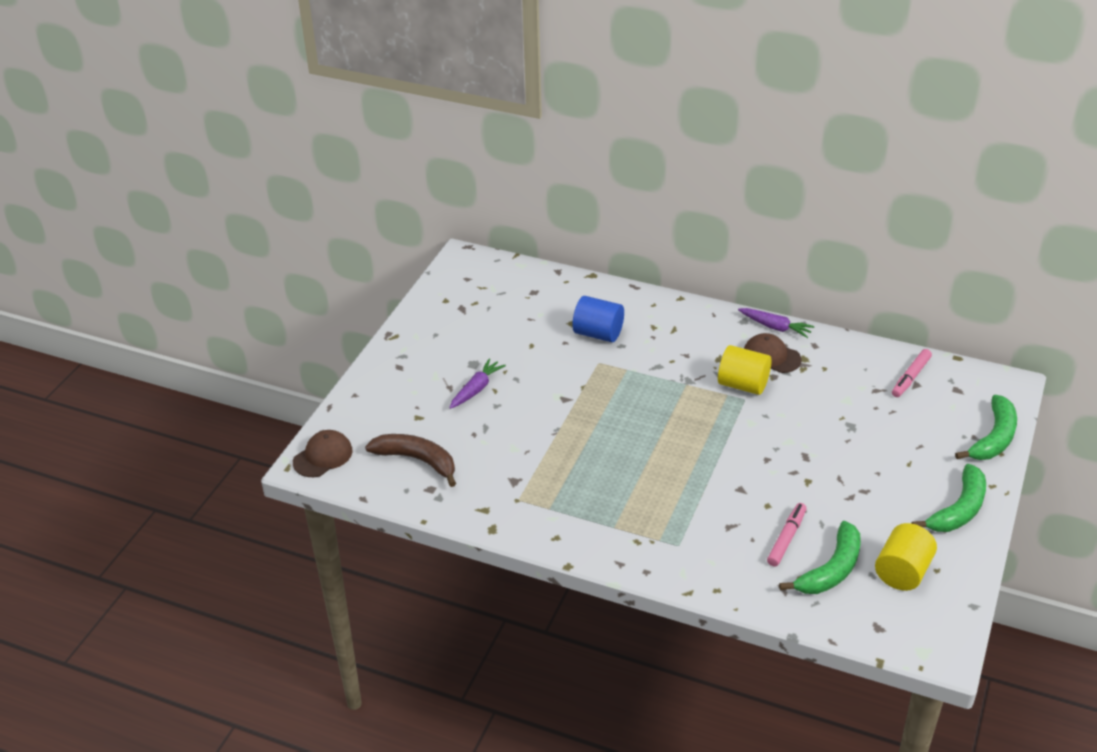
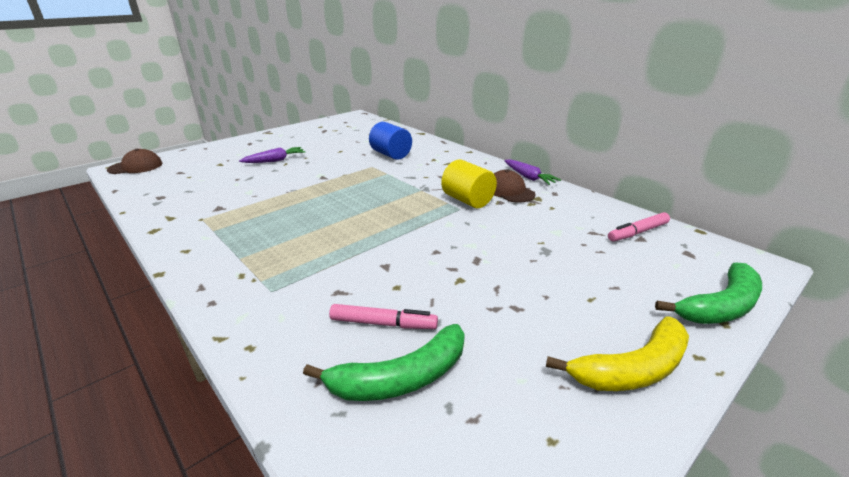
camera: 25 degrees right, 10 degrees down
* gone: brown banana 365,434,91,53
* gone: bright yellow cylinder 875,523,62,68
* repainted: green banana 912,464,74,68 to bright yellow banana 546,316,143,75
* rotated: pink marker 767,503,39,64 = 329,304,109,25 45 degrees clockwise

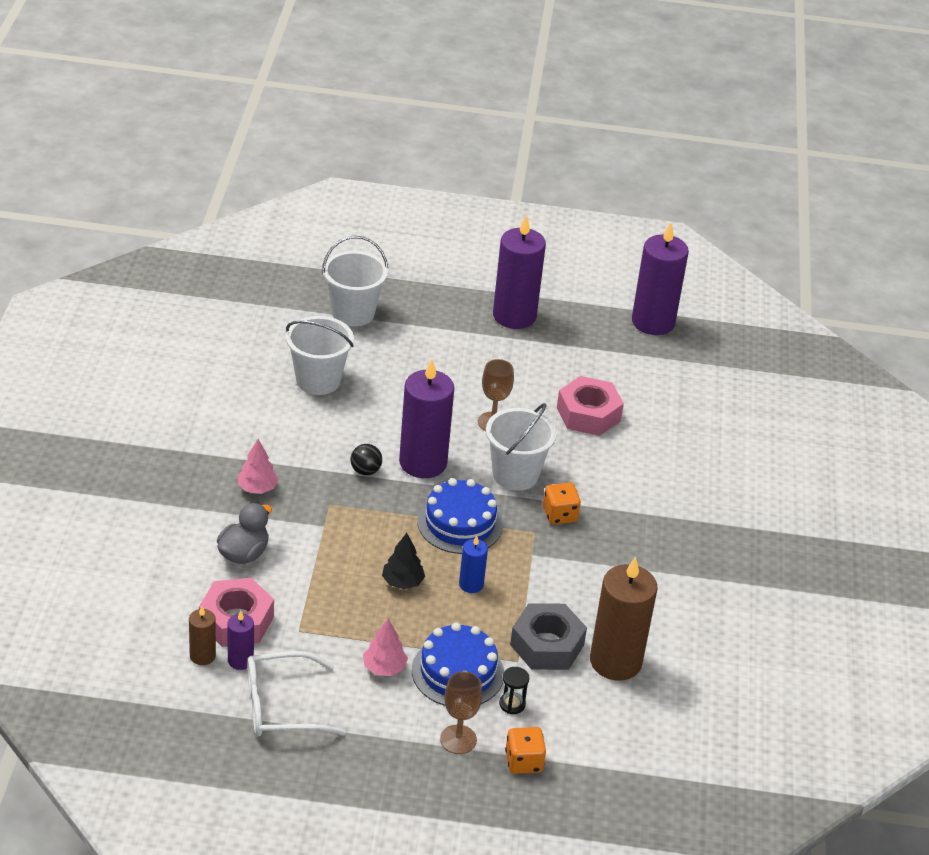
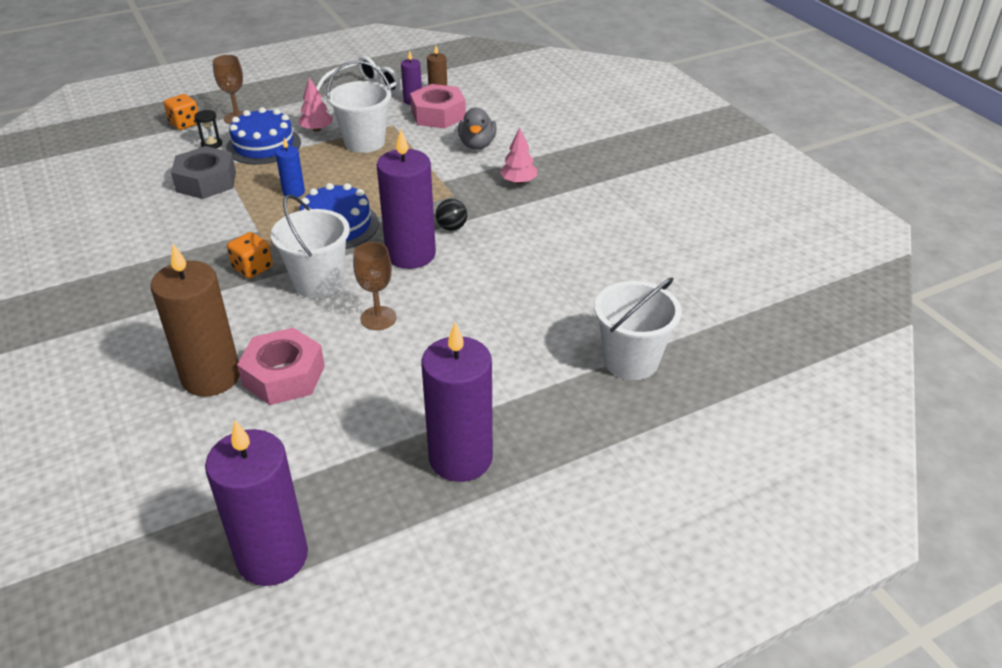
camera: 150 degrees right, 0 degrees up
* gone: jet-black fir tree 382,533,43,56
* shifted: snow-white sand bucket 286,316,68,79 to 327,61,65,92
* shifted: brown wax candle 590,556,68,125 to 151,244,89,153

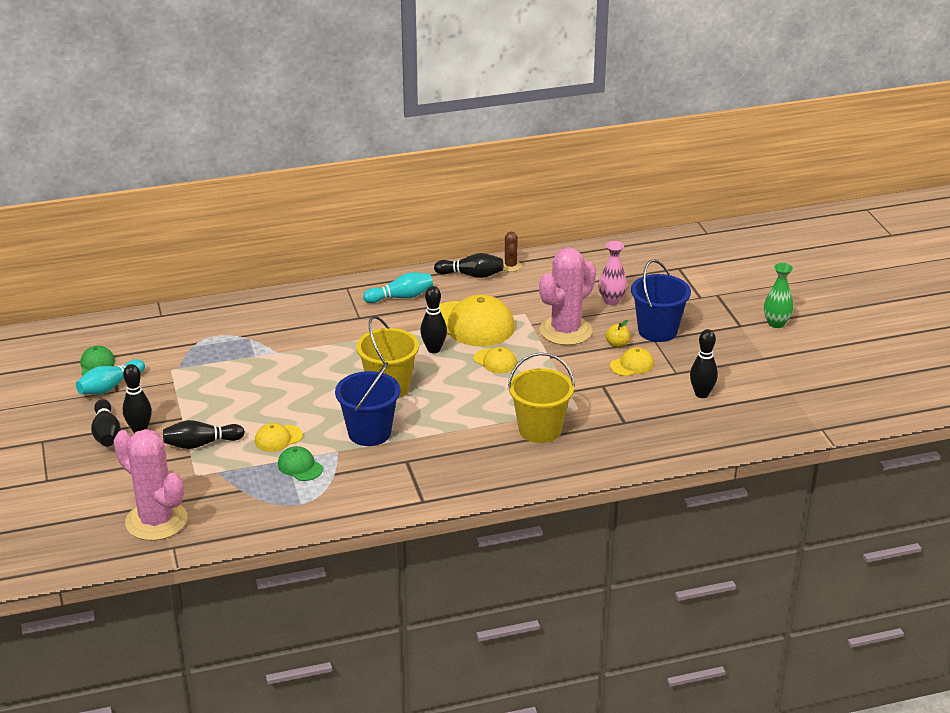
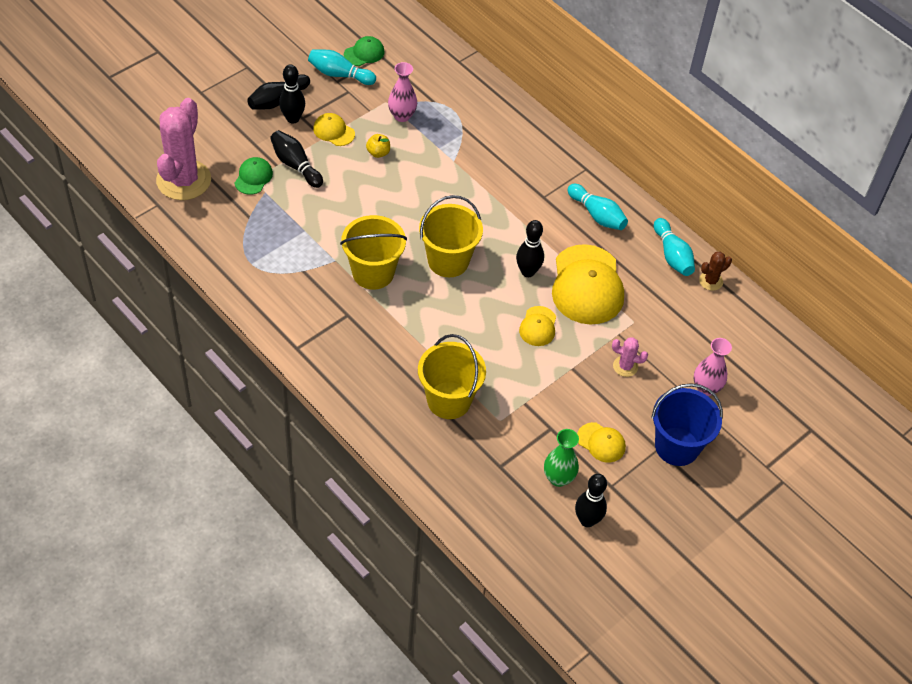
camera: 60 degrees right, 20 degrees up
* new: pink vase 388,62,29,60
* shifted: bright yellow baseball cap 255,423,48,29 to 313,113,42,33
* shifted: green baseball cap 278,446,45,35 to 234,157,39,38
* shifted: bright yellow apple fruit 606,320,24,28 to 366,134,24,24
* shifted: green vase 764,263,30,65 to 544,429,35,58
* repainted: royal blue sand bucket 335,362,65,84 to bright yellow sand bucket 340,215,67,74
* repainted: jet-black skittle 434,253,69,25 to aqua skittle 654,218,41,58
* scaled: pink cactus 539,247,57,98 = 612,337,36,40 x0.44

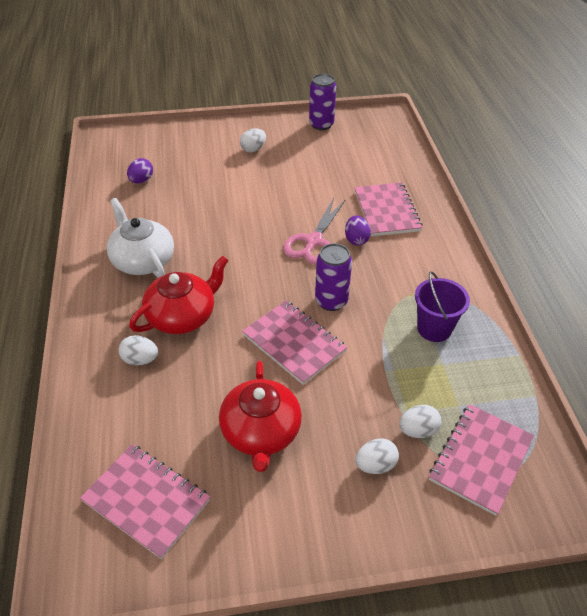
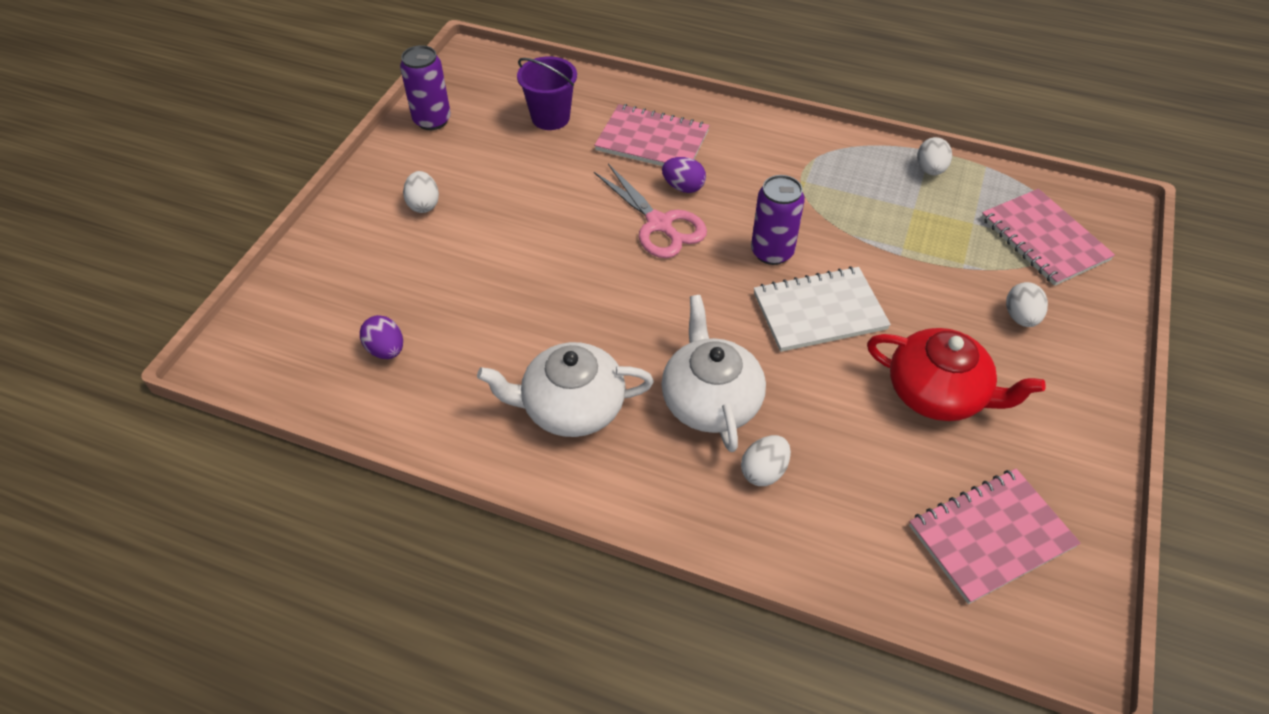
camera: 60 degrees left, 5 degrees up
* shifted: snow-white toy egg 399,405,42,33 to 917,137,35,38
* shifted: royal purple sand bucket 415,271,55,71 to 517,56,60,74
* repainted: crimson tea pot 129,256,100,78 to snow-white tea pot 661,295,105,157
* repainted: pink notebook 242,300,105,85 to snow-white notebook 754,266,137,86

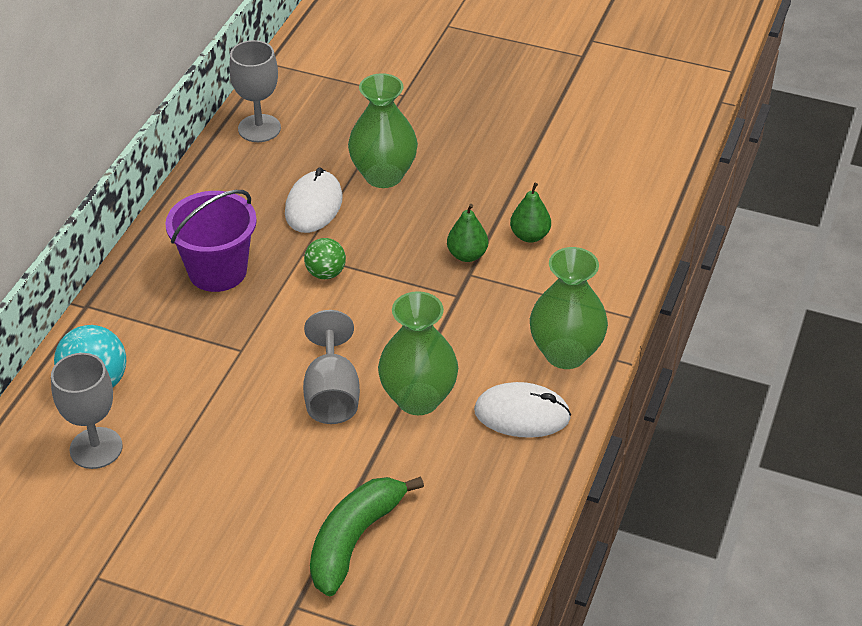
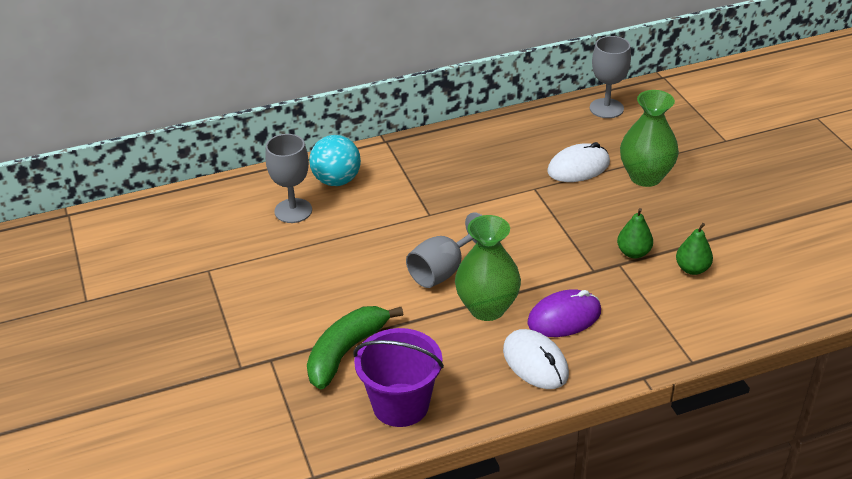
camera: 50 degrees right, 5 degrees down
* gone: green ball 304,238,42,41
* gone: green vase 530,247,78,122
* new: royal purple computer mouse 527,289,74,48
* shifted: royal purple sand bucket 165,190,92,102 to 353,328,91,99
* rotated: green banana 310,476,114,120 = 307,306,96,83 45 degrees counterclockwise

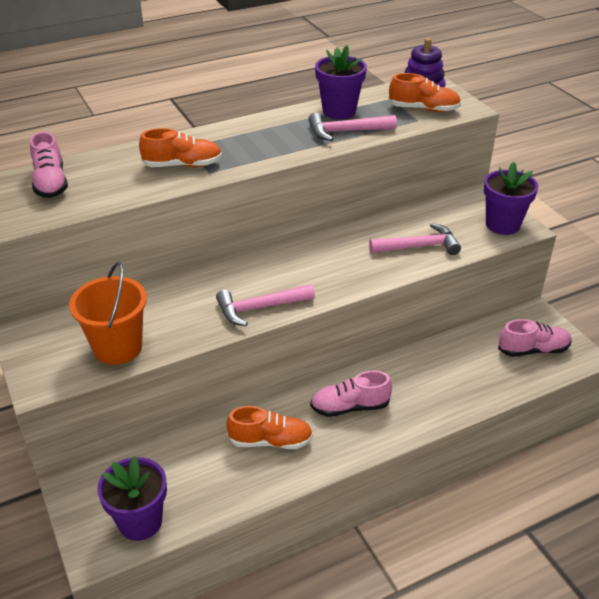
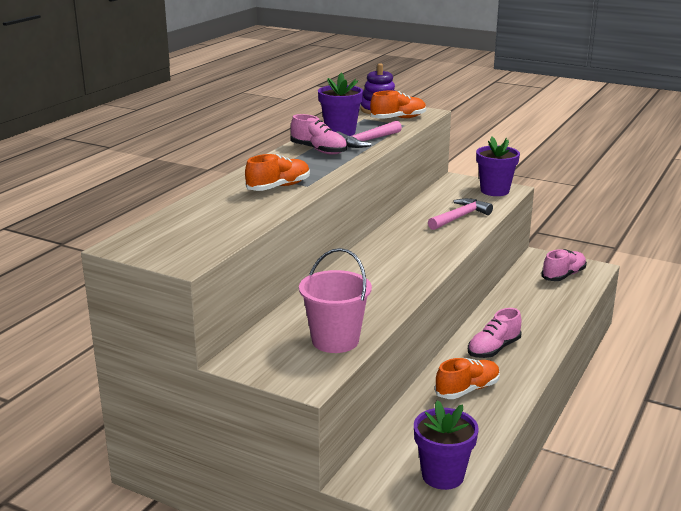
camera: 35 degrees left, 15 degrees down
* gone: pink claw hammer 216,284,99,42
* shifted: pink lace-up shoe 30,132,38,66 to 291,114,56,40
* repainted: bright orange sand bucket 69,262,78,103 to pink sand bucket 299,248,73,105

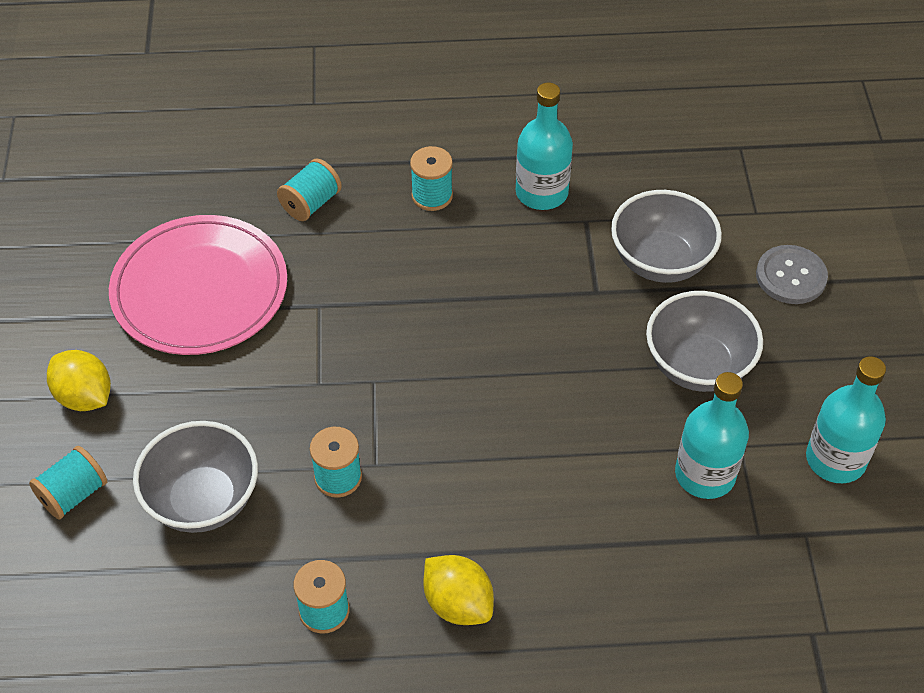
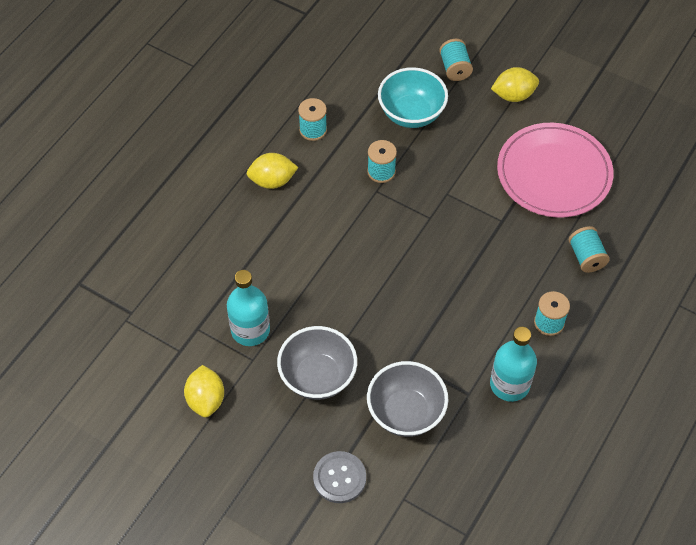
camera: 125 degrees right, 5 degrees up
* swapped: aqua drink bottle 806,356,80,127 to bright yellow citrus fruit 184,365,40,52
* repainted: grey deep dish 133,421,125,112 to aqua deep dish 378,67,70,61

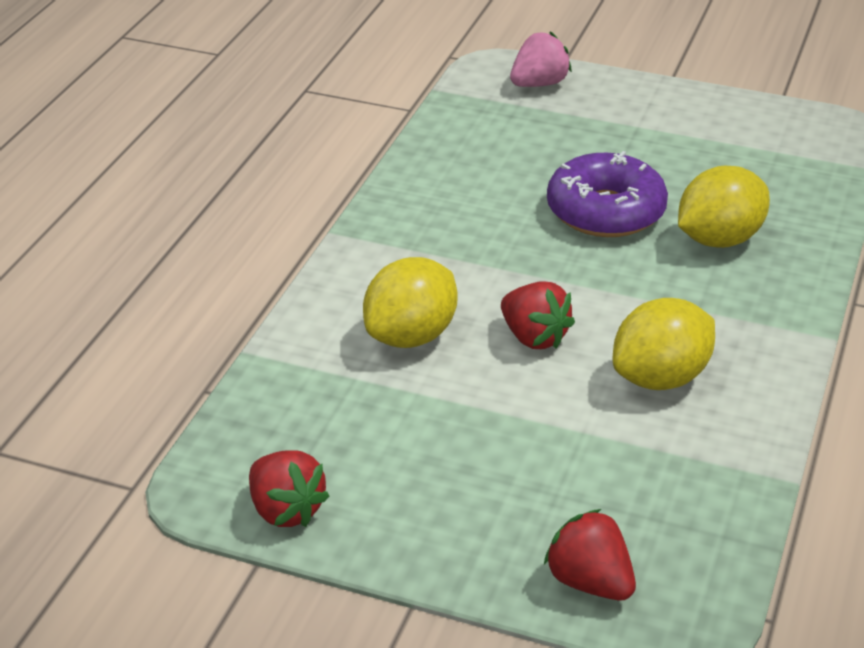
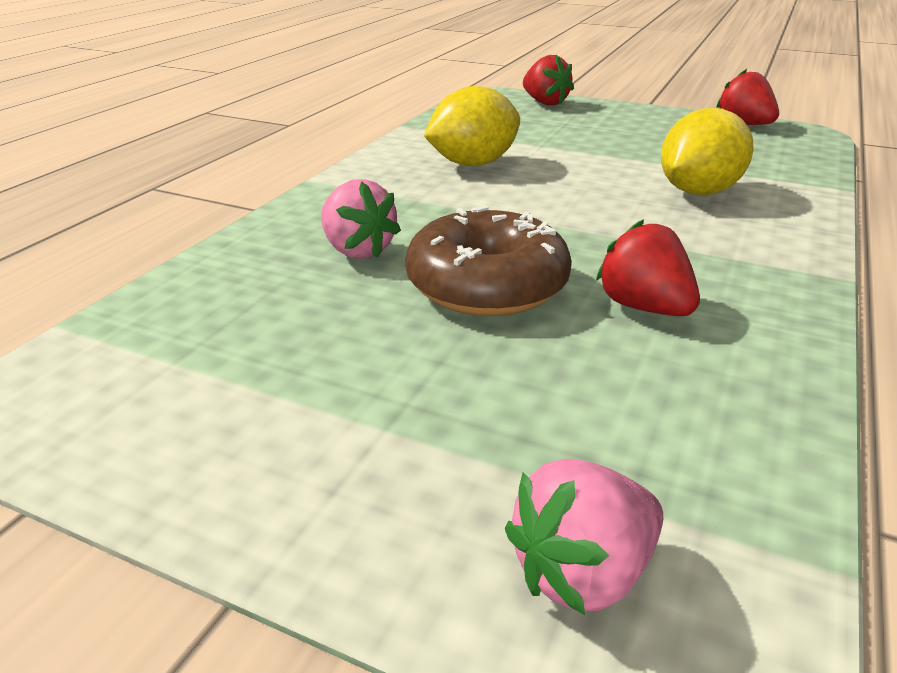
camera: 175 degrees left, 5 degrees down
* shifted: crimson toy strawberry 501,281,74,68 to 596,219,104,97
* swapped: bright yellow citrus fruit 678,166,92,82 to pink toy strawberry 321,179,80,80
* repainted: royal purple doughnut 547,151,121,86 to brown doughnut 405,206,167,110

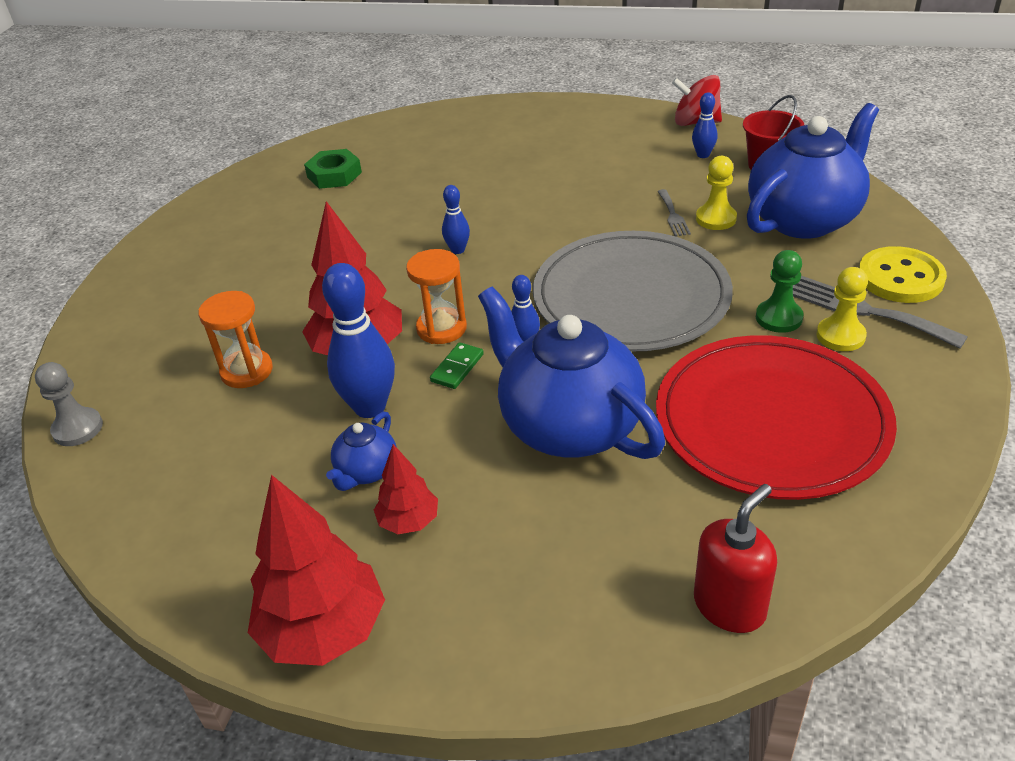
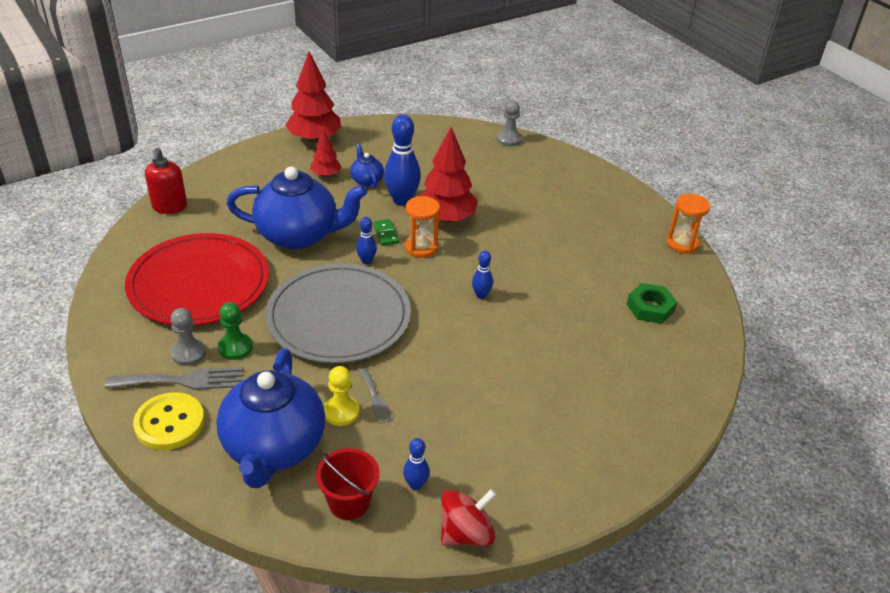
camera: 130 degrees right, 0 degrees up
* shifted: bright orange sand timer 198,291,75,97 to 666,194,44,60
* repainted: bright yellow game pawn 816,267,52,84 to grey game pawn 171,308,35,58
* rotated: grey dinner fork 658,189,33,47 = 359,368,34,56 150 degrees counterclockwise

